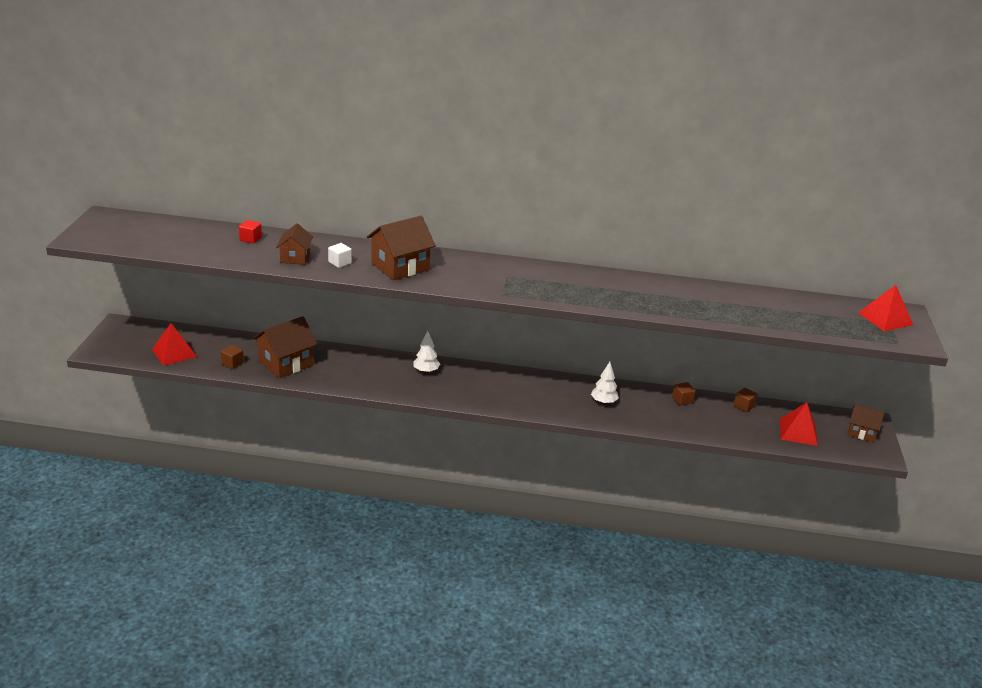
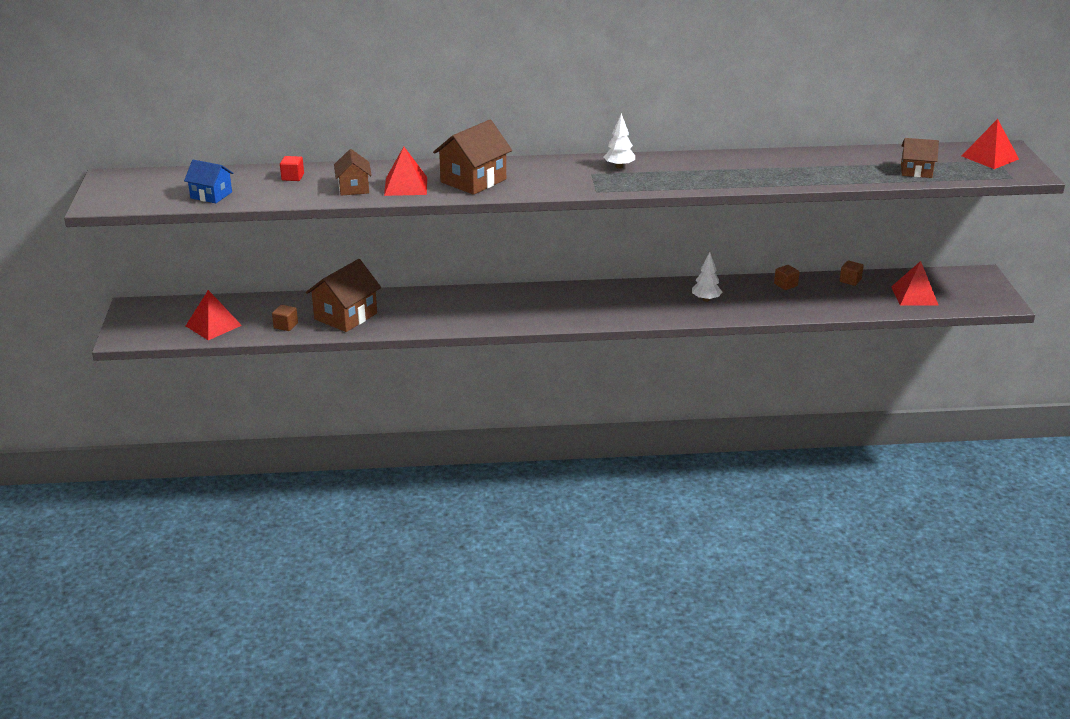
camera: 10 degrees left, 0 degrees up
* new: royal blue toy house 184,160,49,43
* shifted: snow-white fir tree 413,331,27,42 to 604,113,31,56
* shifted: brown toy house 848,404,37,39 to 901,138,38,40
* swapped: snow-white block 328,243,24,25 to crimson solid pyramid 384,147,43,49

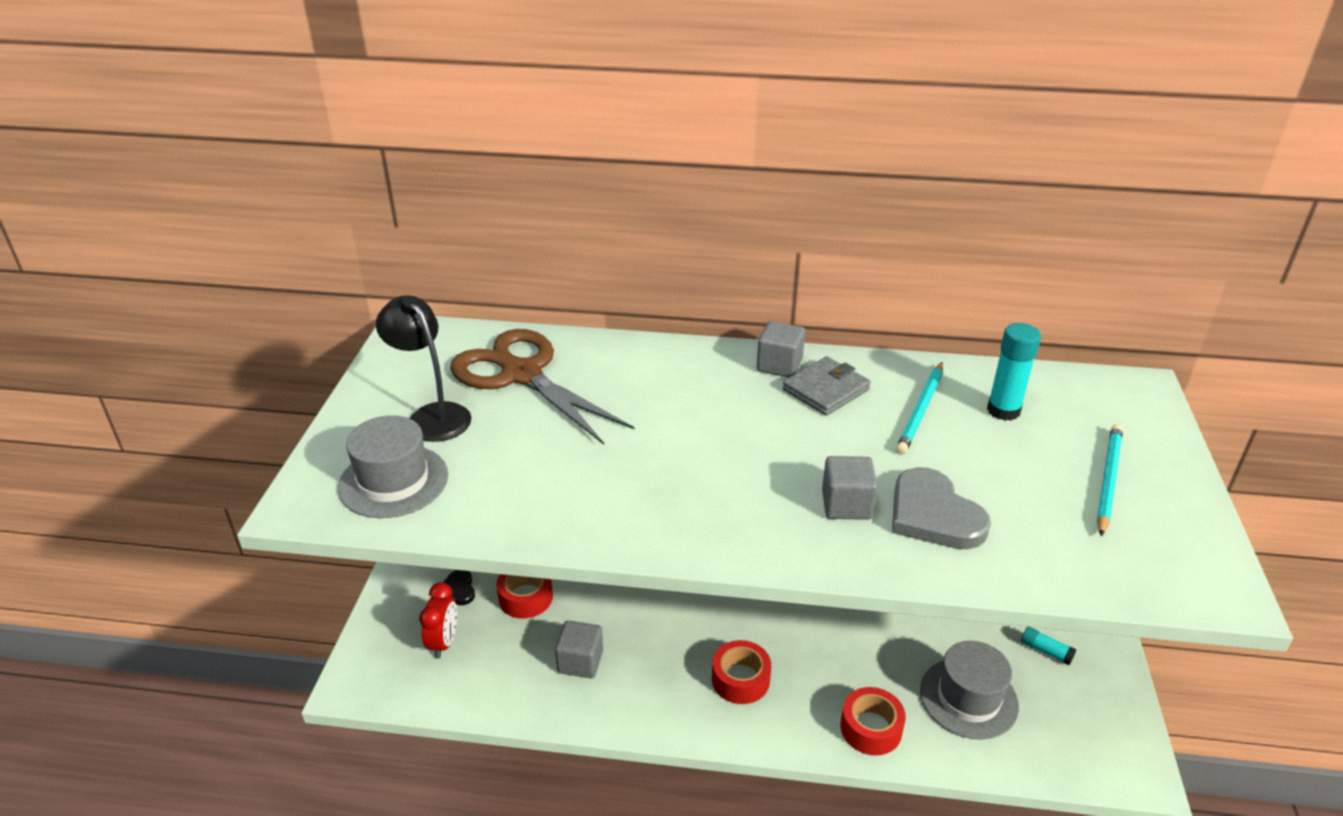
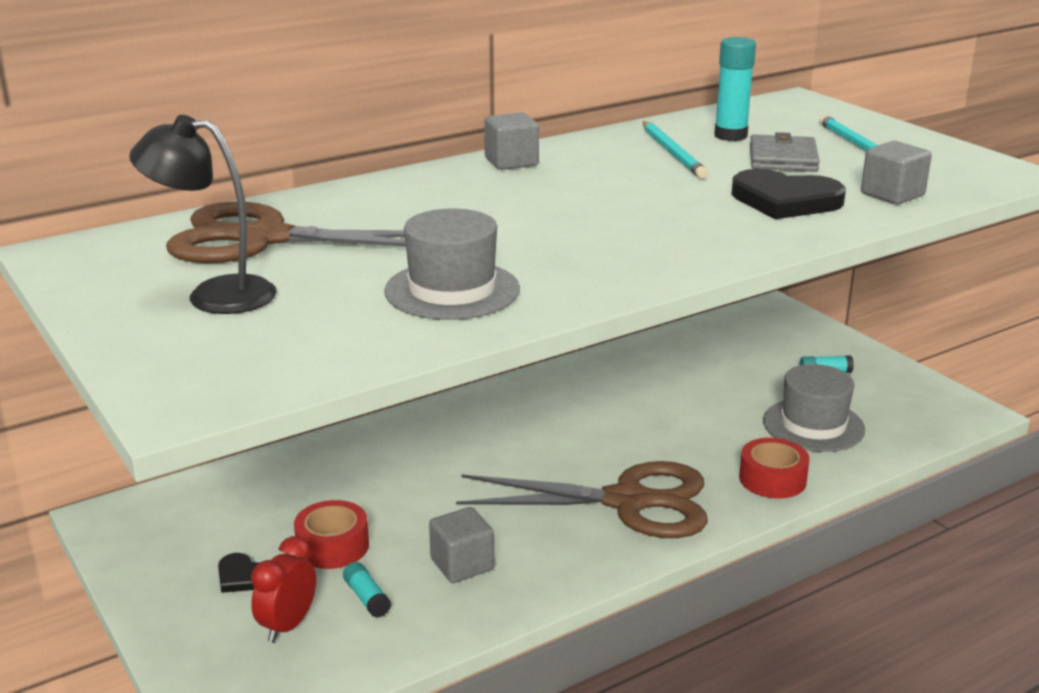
camera: 40 degrees left, 10 degrees down
* new: aqua glue stick 343,562,48,55
* shifted: grey hat 338,415,110,103 to 384,208,136,112
* shifted: grey wallet 783,356,88,60 to 750,132,70,40
* shifted: grey block 822,456,56,64 to 861,141,71,63
* swapped: crimson roll of tape 712,640,59,64 to brown scissors 456,461,252,77
* repainted: grey love heart 892,467,99,82 to jet-black love heart 732,169,114,50
* rotated: crimson bedside clock 419,582,38,77 = 251,536,65,107 120 degrees counterclockwise

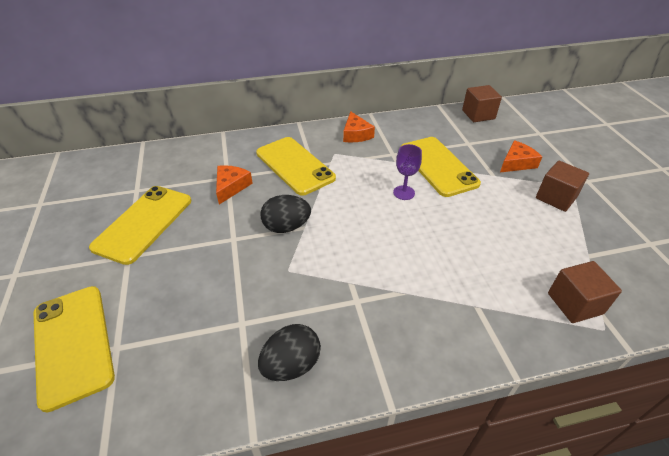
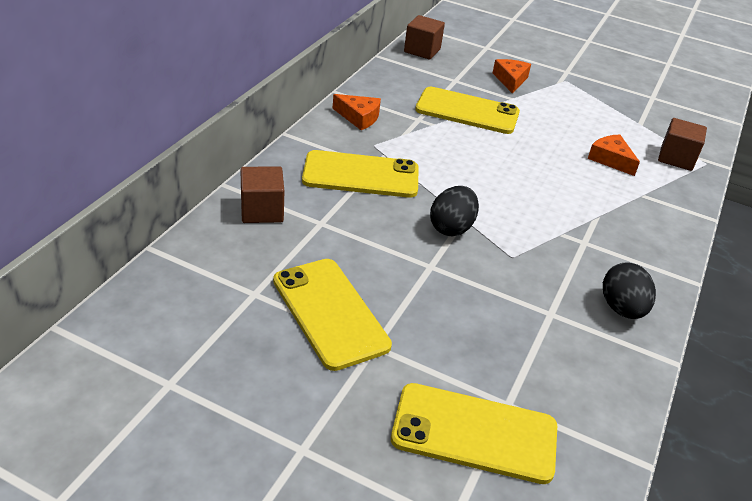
camera: 55 degrees left, 5 degrees down
* gone: royal purple wine glass 393,144,29,56
* shifted: bright orange piece of cheese 216,165,37,39 to 588,134,52,42
* shifted: brown block 536,161,53,51 to 240,167,44,56

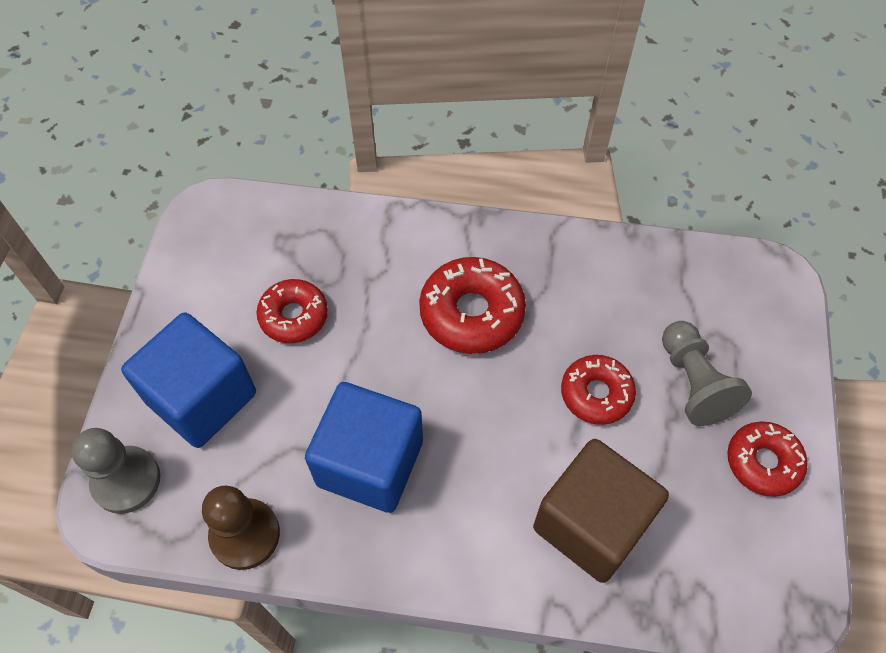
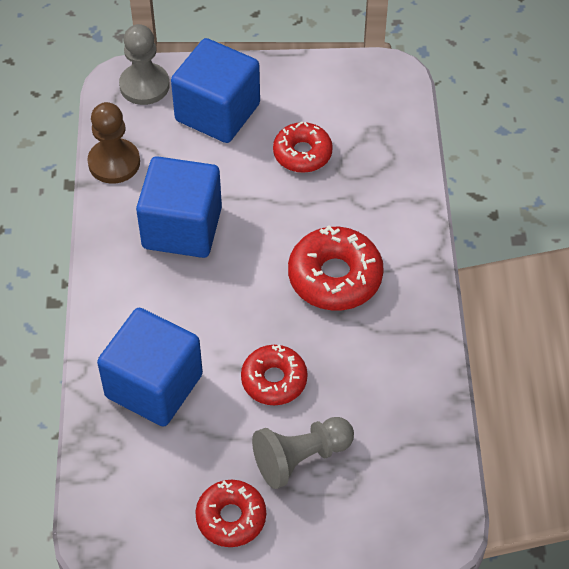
camera: 80 degrees right, 5 degrees down
* repainted: brown block 533,439,136,144 to royal blue block 97,308,106,119

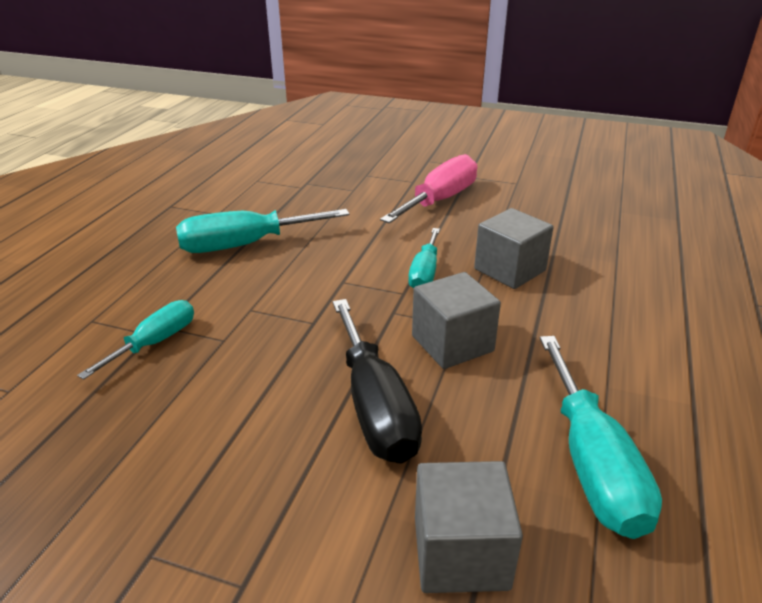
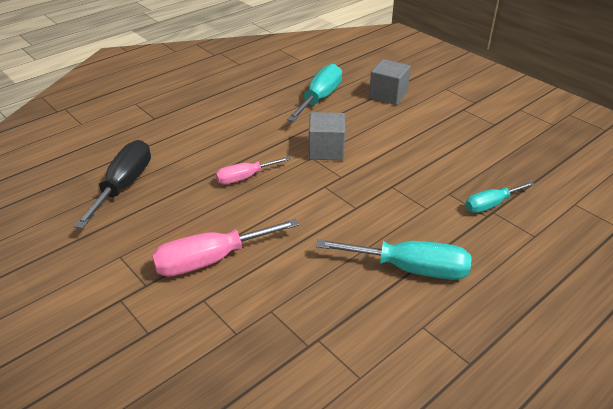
camera: 150 degrees left, 5 degrees up
* gone: aqua flat screwdriver 408,228,32,60
* shifted: jet-black flat screwdriver 333,299,89,165 to 74,140,77,89
* swapped: grey block 474,208,80,81 to pink flat screwdriver 216,157,75,27

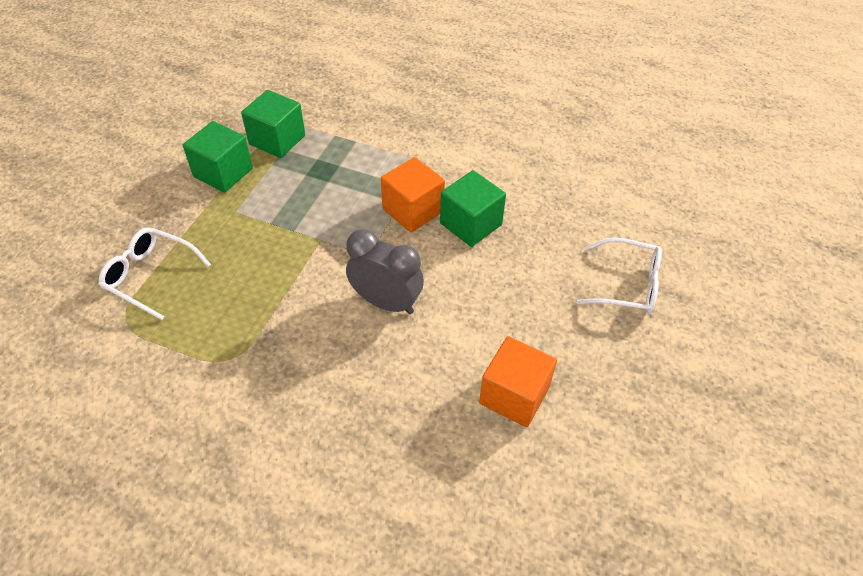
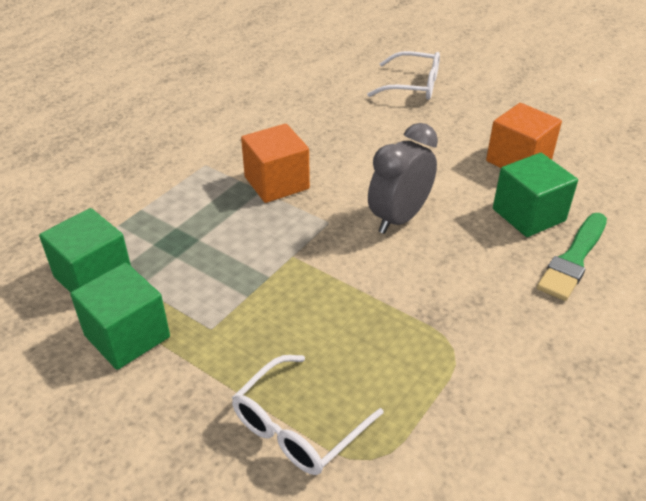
camera: 75 degrees left, 10 degrees down
* new: green paintbrush 537,213,70,88
* shifted: green block 440,170,66,77 to 493,153,85,84
* rotated: snow-white eyeglasses 577,237,85,77 = 367,51,73,49 75 degrees clockwise

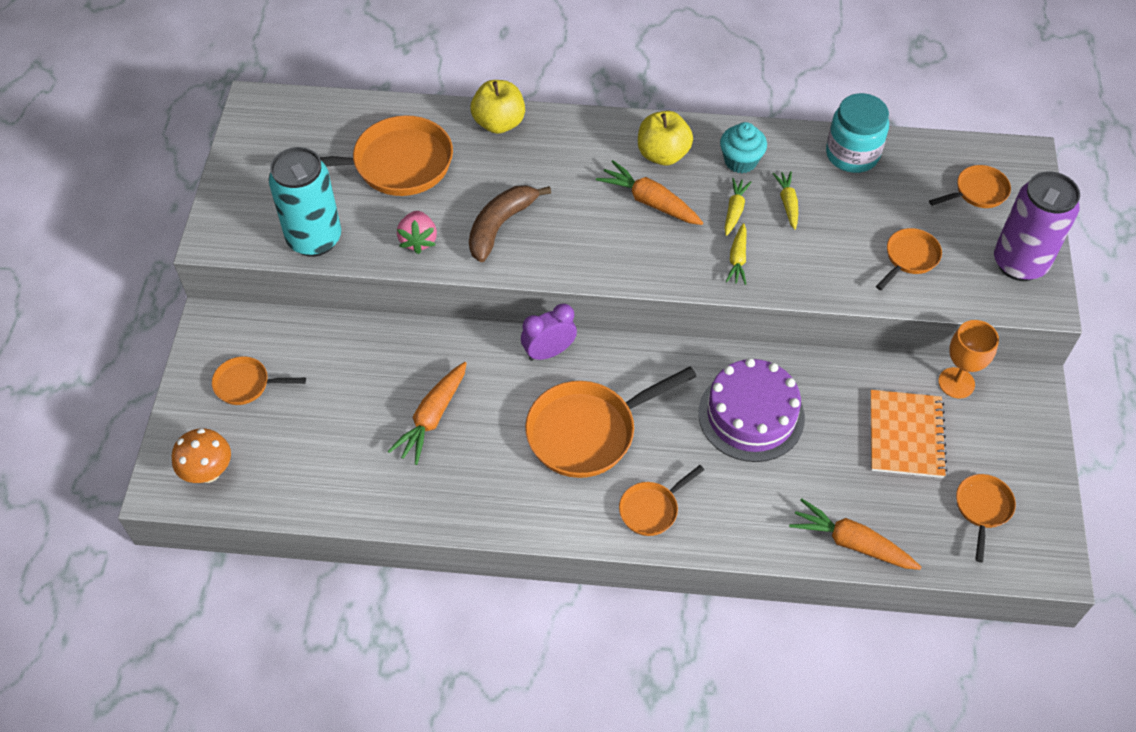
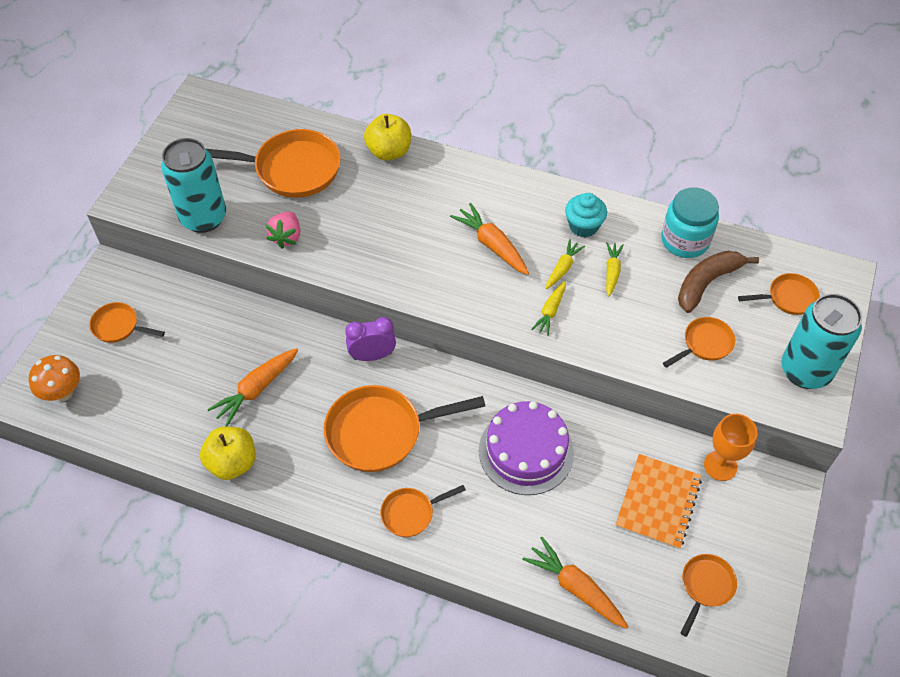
camera: 15 degrees right, 0 degrees up
* shifted: brown banana 469,185,82,77 to 678,251,81,62
* shifted: bright yellow apple fruit 638,111,55,54 to 200,427,55,53
* repainted: royal purple tin 994,171,86,110 to aqua tin 781,294,81,95

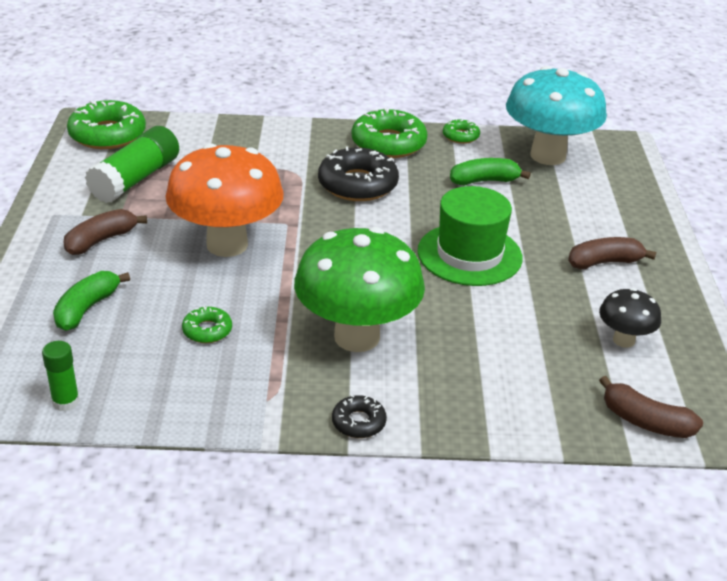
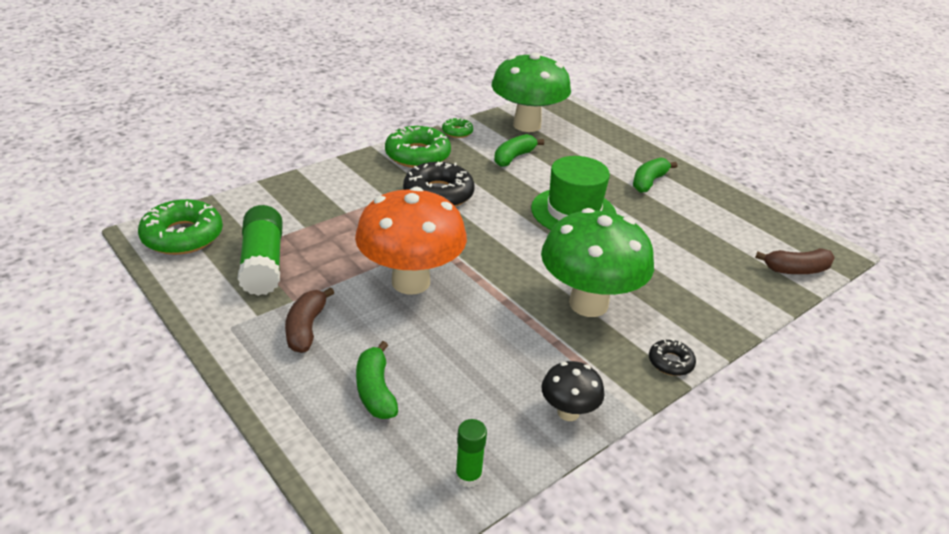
camera: 40 degrees left, 0 degrees up
* gone: green doughnut 182,306,50,37
* shifted: jet-black fungus 599,288,62,60 to 541,361,64,60
* repainted: aqua fungus 506,66,101,99 to green fungus 492,53,79,79
* repainted: brown banana 568,237,88,32 to green banana 633,158,44,35

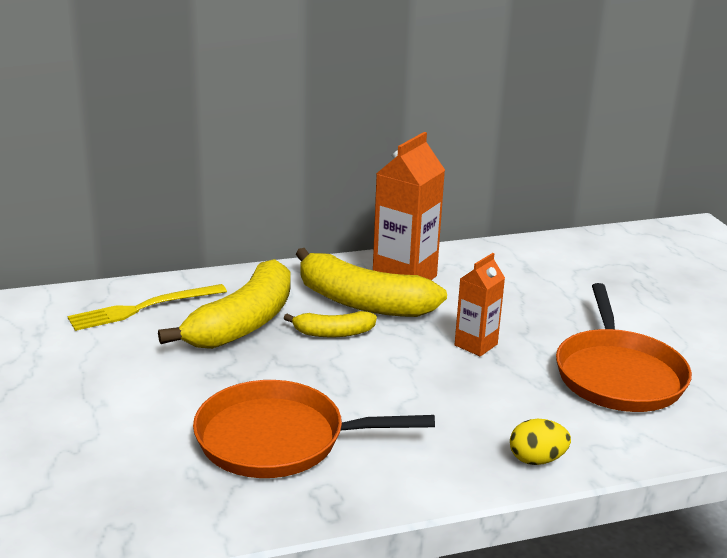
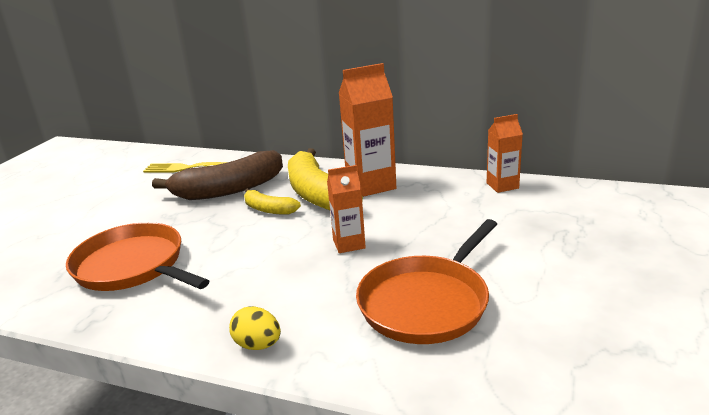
camera: 40 degrees right, 0 degrees up
* new: bright orange carton 487,114,36,79
* repainted: bright yellow banana 158,259,133,90 to brown banana 152,150,131,50

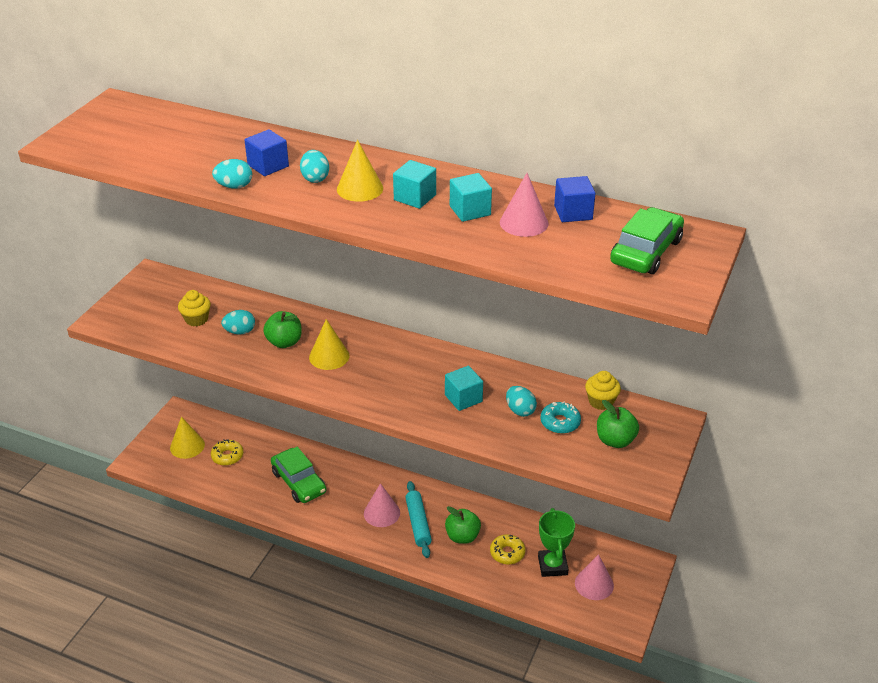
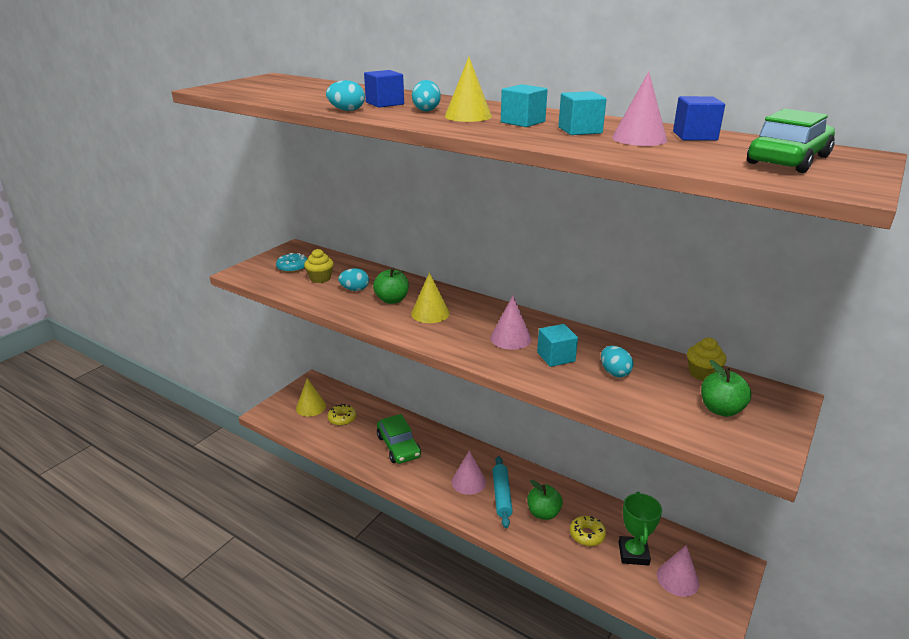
camera: 10 degrees right, 10 degrees down
* new: pink solid cone 490,296,41,54
* shifted: aqua doughnut 540,401,41,33 to 276,253,31,20

